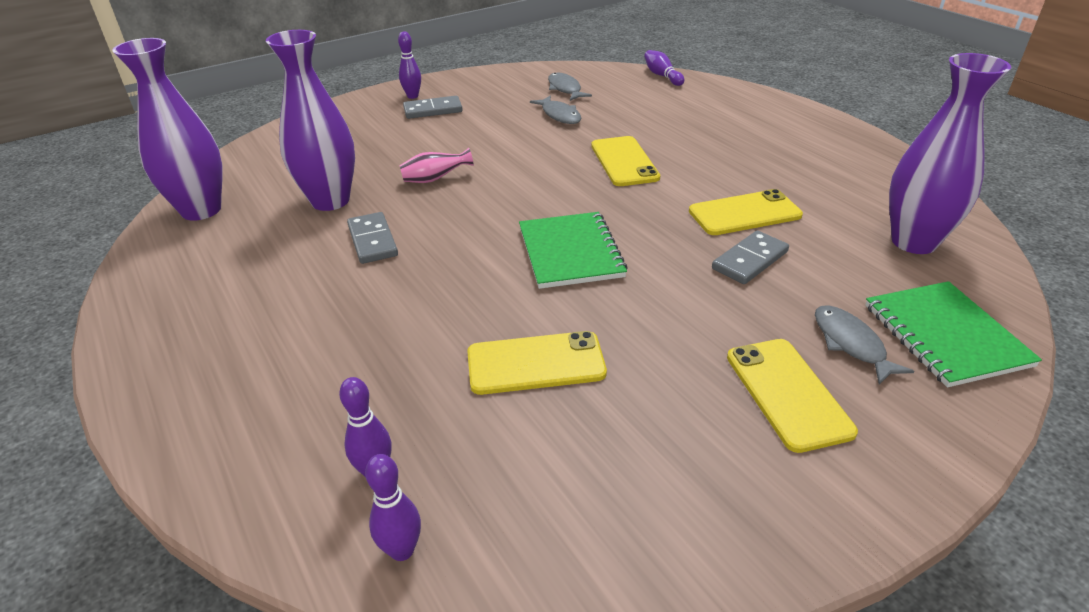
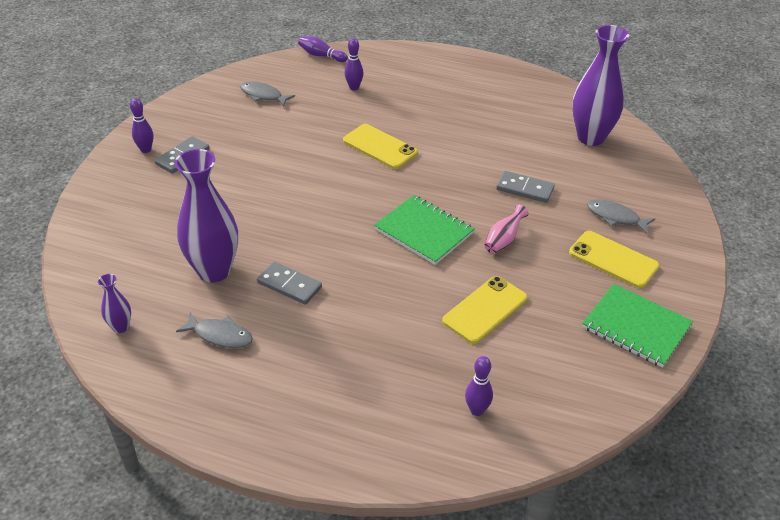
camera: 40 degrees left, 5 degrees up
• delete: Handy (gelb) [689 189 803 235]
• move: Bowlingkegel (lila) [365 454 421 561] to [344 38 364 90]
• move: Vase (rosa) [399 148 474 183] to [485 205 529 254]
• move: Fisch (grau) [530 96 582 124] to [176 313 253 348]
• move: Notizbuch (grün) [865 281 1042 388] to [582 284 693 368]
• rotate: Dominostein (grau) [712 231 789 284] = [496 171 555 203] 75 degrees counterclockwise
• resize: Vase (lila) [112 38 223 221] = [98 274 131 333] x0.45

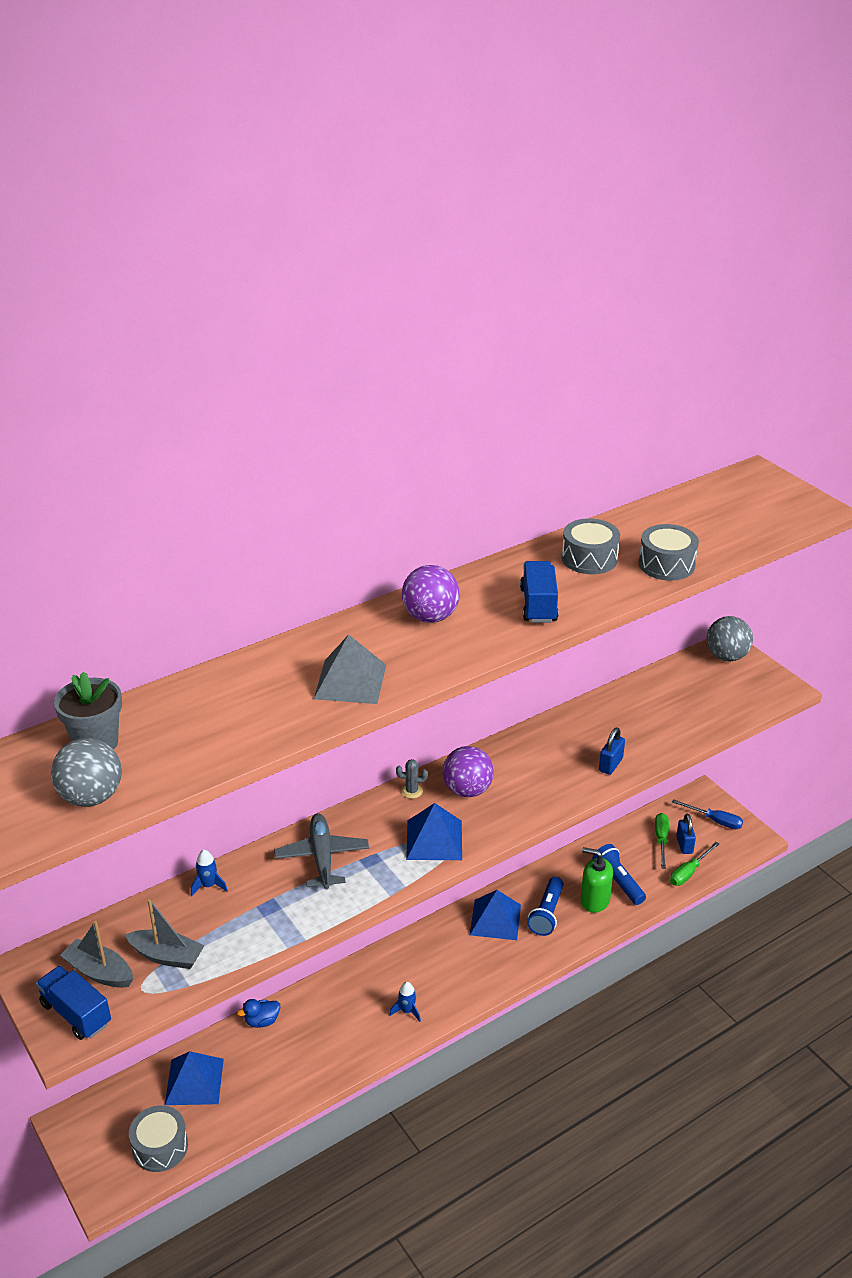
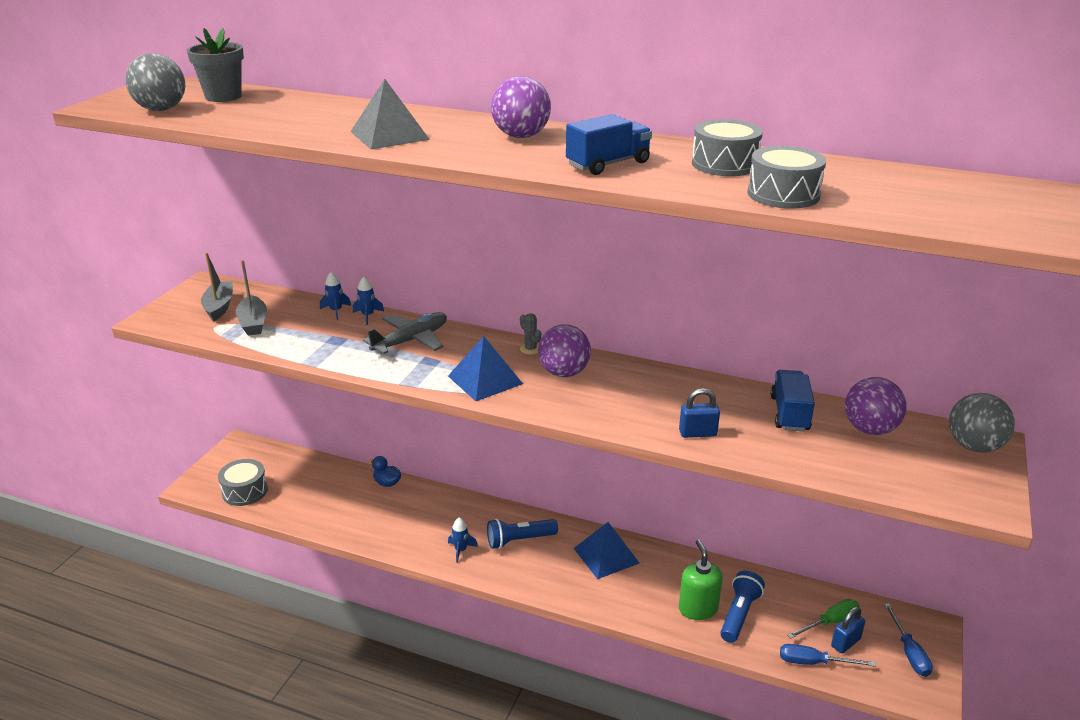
camera: 55 degrees right, 5 degrees down
• delete: Pyramide (blau) [165 1051 224 1105]
• insert: Rakete (blau) [353 277 384 325]
• insert: Ball (lila) [845 377 907 435]
• move: Lastwagen (blau) [36 966 111 1040] to [771 370 815 431]
• move: Taschenlampe (blau) [527 877 564 936] to [487 519 558 549]
• recolor: Schraubenzieher (grün) [670 842 719 886] to Schraubenzieher (blau) [780 644 876 667]

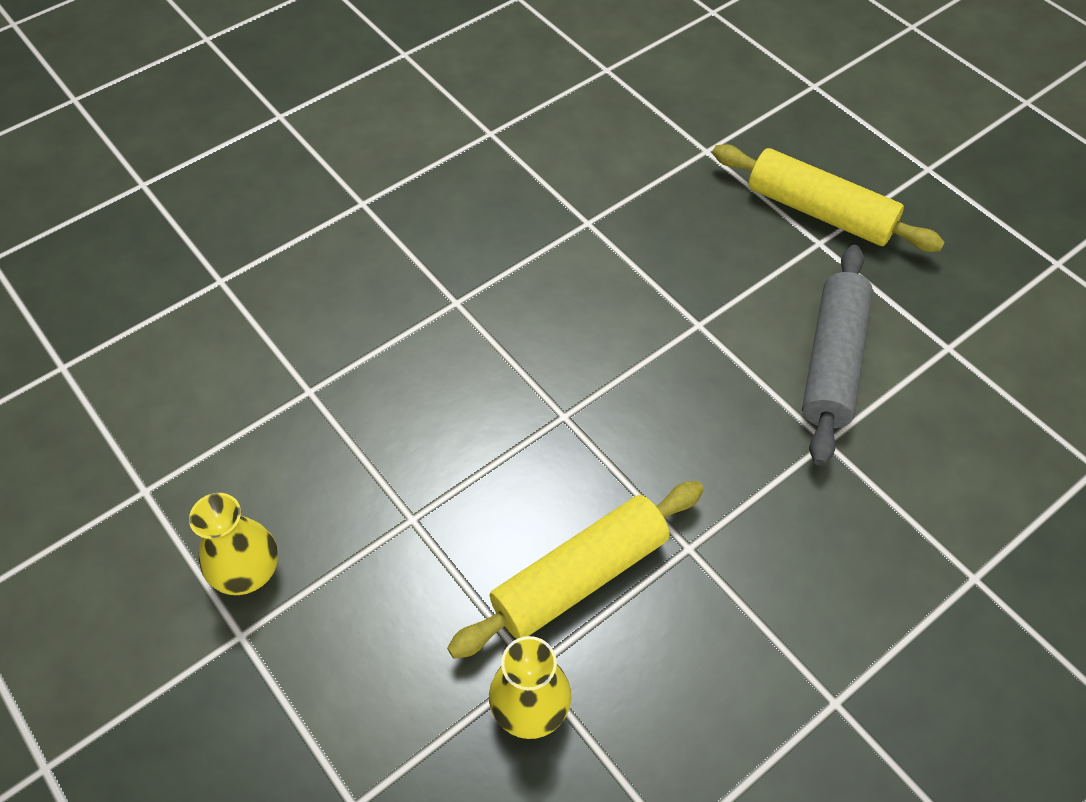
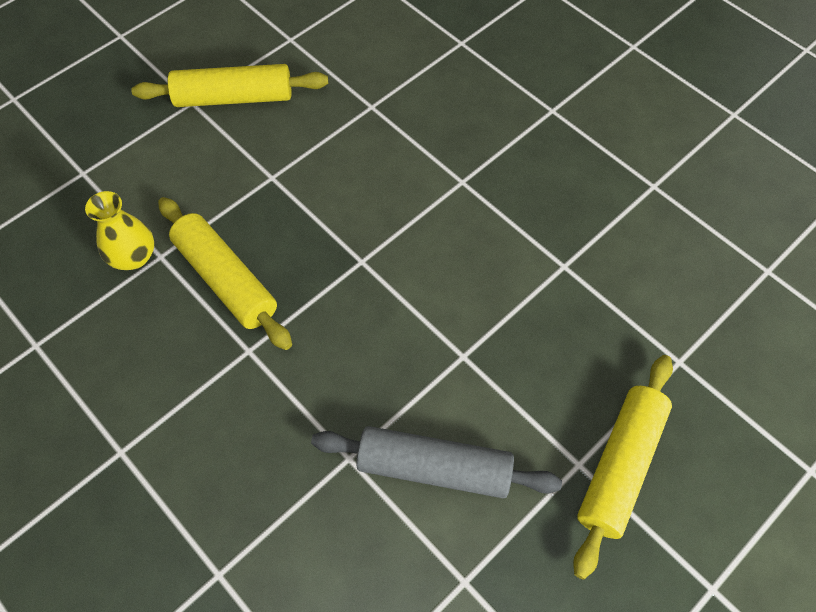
camera: 85 degrees right, 5 degrees up
• replace: Vase (gelb) [189 493 278 595] to Nudelholz (gelb) [131 64 328 107]

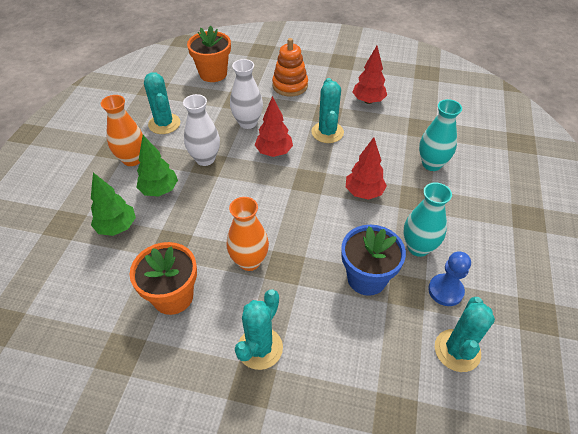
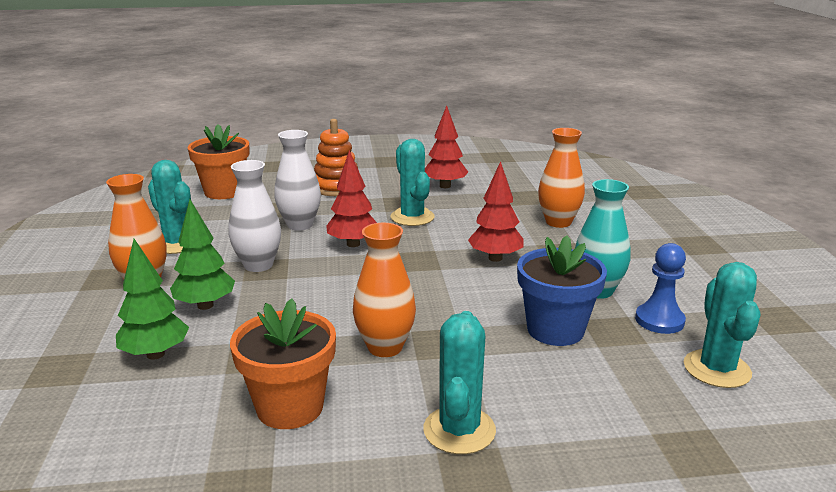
camera: 20 degrees left, 25 degrees down
• recolor: Vase (türkis) [419 99 462 171] to Vase (orange) [538 128 585 228]

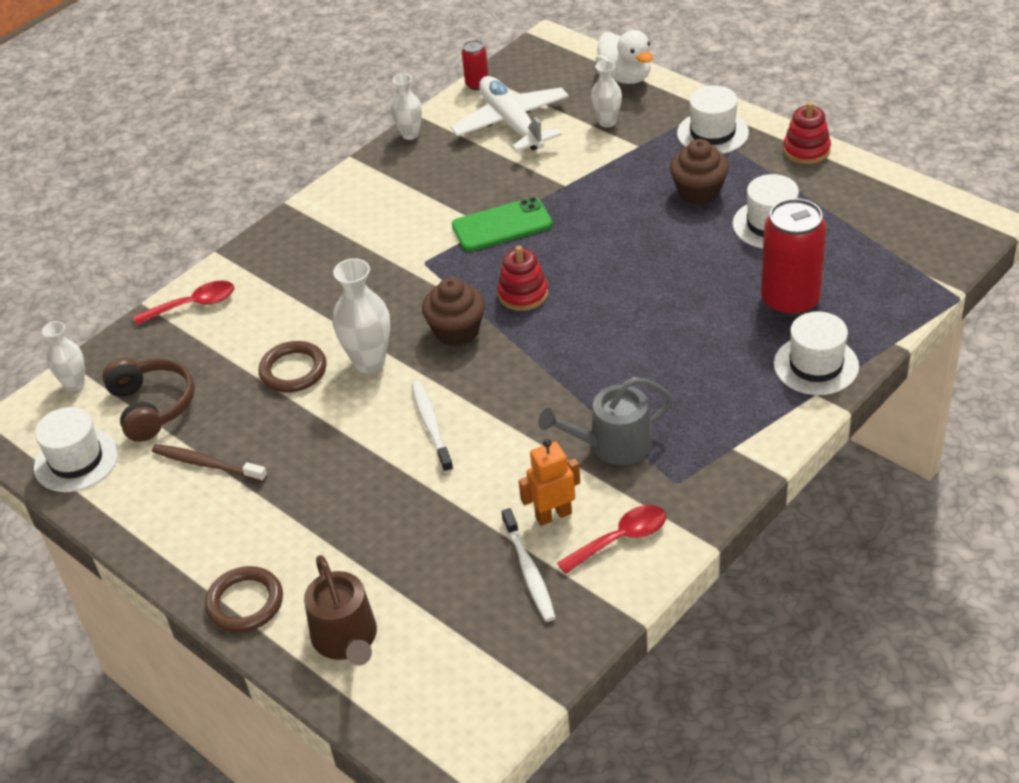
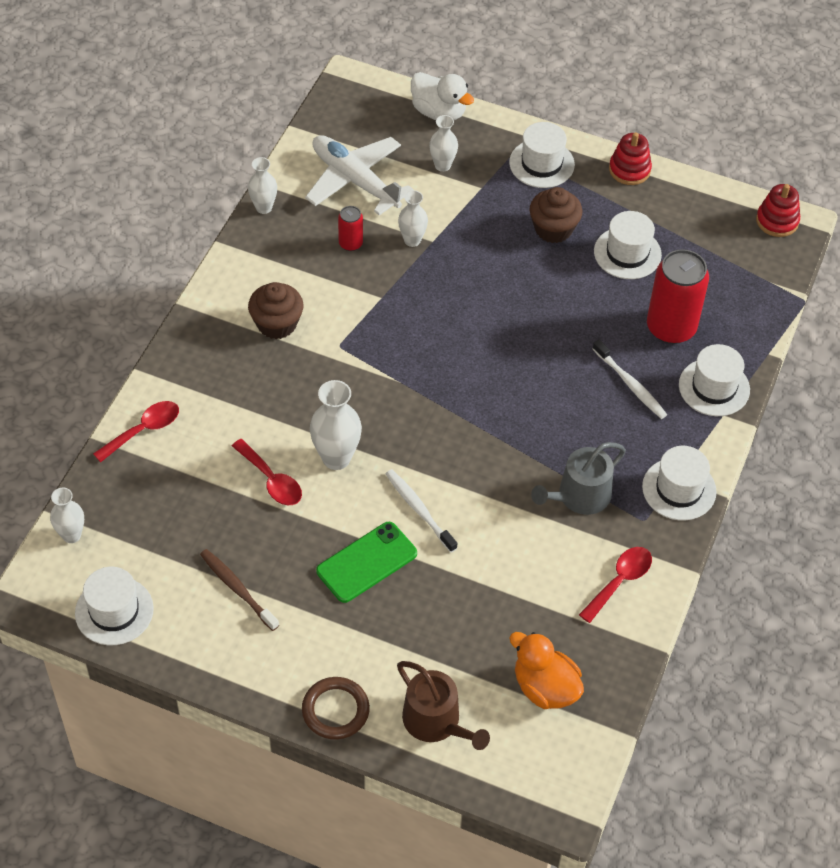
camera: 25 degrees left, 10 degrees up
• delete: Kopfhörer (braun) [102 358 195 442]
• delete: Roboter (orange) [519 439 580 526]
• insert: Vase (weiß) [398 190 428 247]
• insert: Ente (orange) [509 632 584 709]
• insert: Hut (weiß) [642 446 717 520]
• move: Muffin (braun) [422 277 485 346] to [248 282 304 339]
• move: Handy (grün) [452 197 553 251] to [316 522 417 603]
• move: Dose (rot) [462 40 489 90] to [338 206 363 251]
• move: Stapelspielzeug (rot) [497 246 548 311] to [756 184 800 237]
• move: Zahnbürste (weiß) [502 508 556 622] to [593 340 667 419]
• replace: Ring (braun) [259 341 327 393] to Löffel (rot) [232 439 302 505]
• rotate: Zahnbürste (braun) [152 444 267 482] = [200 549 279 631] 45 degrees clockwise

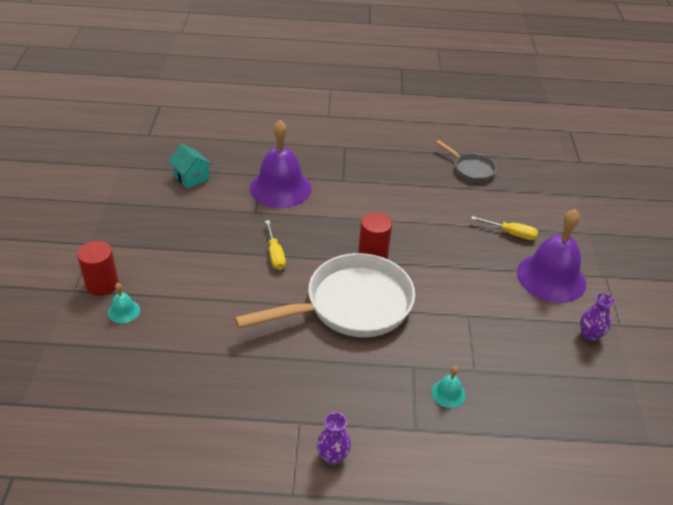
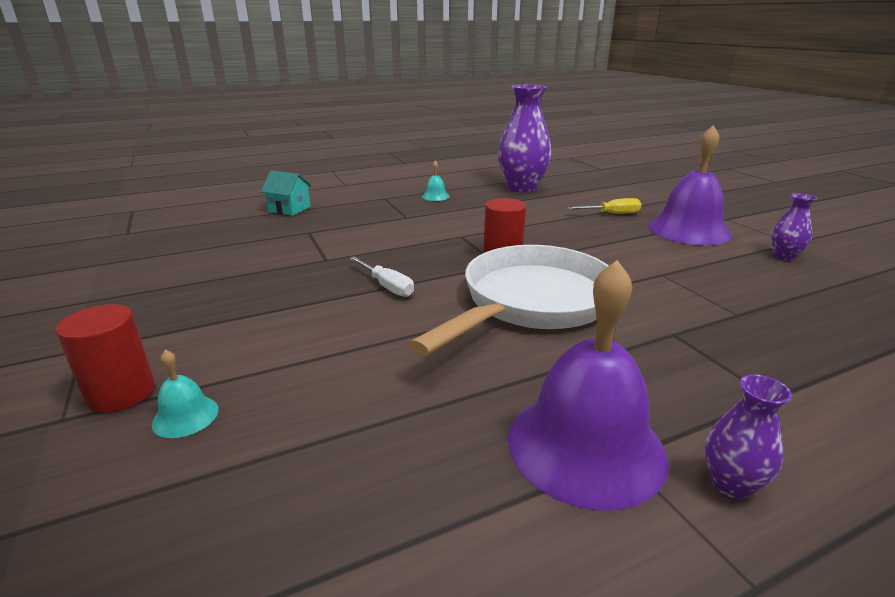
camera: 25 degrees left, 15 degrees down
• move: Haus (türkis) [168 144 212 189] to [261 170 312 216]
• move: Glocke (lila) [250 120 312 208] to [508 260 669 510]
• move: Glocke (türkis) [432 366 466 408] to [422 160 449 201]
• replace: Pfanne (grau) [436 140 497 182] to Vase (lila) [498 85 552 192]
• recolor: Schraubenzieher (gelb) [265 220 286 270] to Schraubenzieher (weiß) [349 256 414 297]

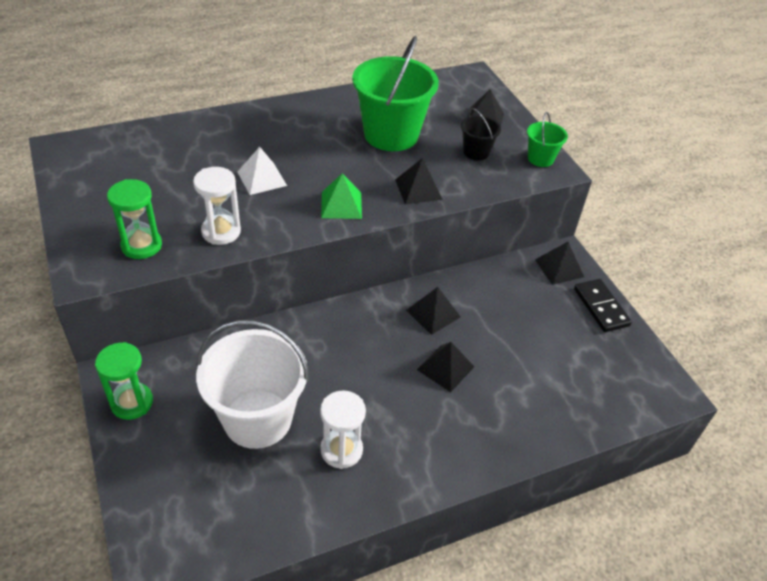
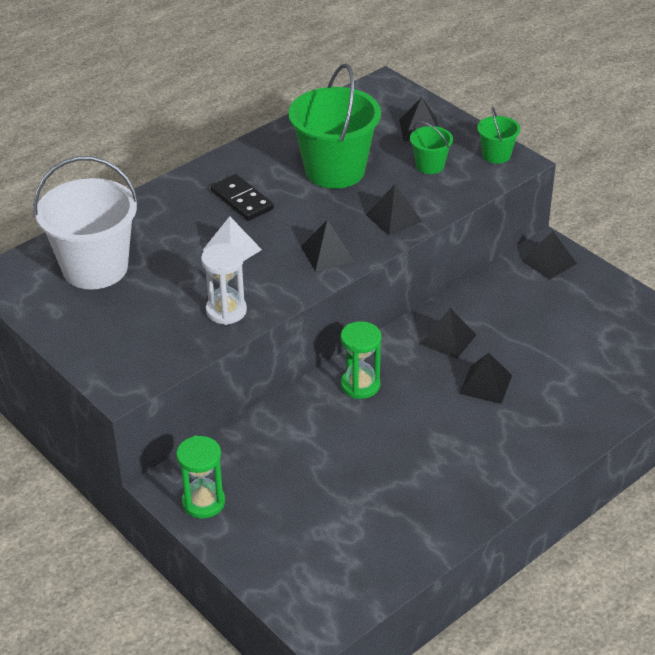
camera: 15 degrees left, 5 degrees down
• delete: Sanduhr (weiß) [320 390 366 469]
• move: Sanduhr (grün) [107 179 162 259] to [341 321 382 399]
• move: Eimer (weiß) [196 320 309 449] to [33 156 138 289]
• move: Dominostein (schwarz) [574 279 632 332] to [211 174 274 221]
• recolor: Pyramide (grün) [321 173 362 219] to Pyramide (schwarz) [300 220 355 271]
• recolor: Eimer (schwarz) [461 108 501 161] to Eimer (grün) [410 121 453 174]

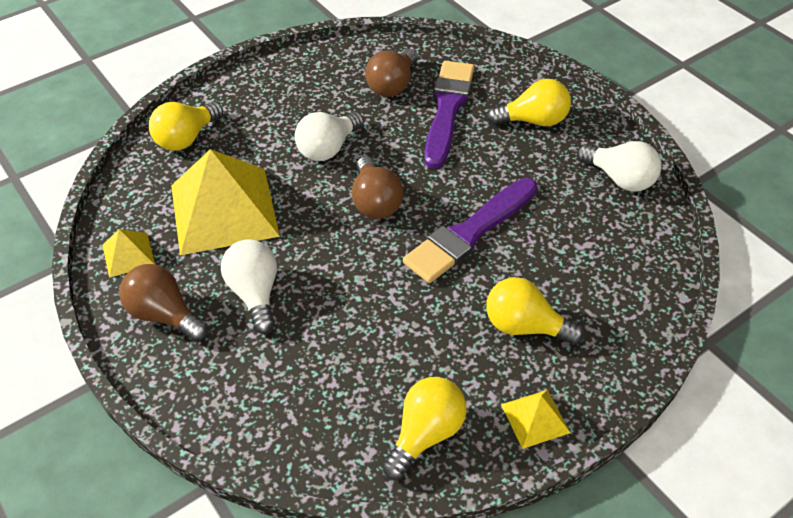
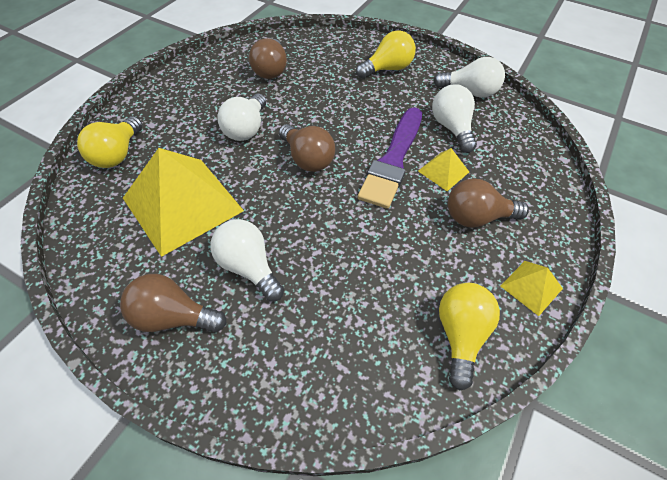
camera: 25 degrees left, 5 degrees up
• delete: Pinsel (lila) [424 61 474 169]
• insert: Glühbirne (weiß) [432 84 477 153]
• move: Pyramide (gelb) [102 229 155 278] to [418 148 469 191]
• recolor: Glühbirne (gelb) [486 277 584 345] to Glühbirne (braun) [448 178 529 228]

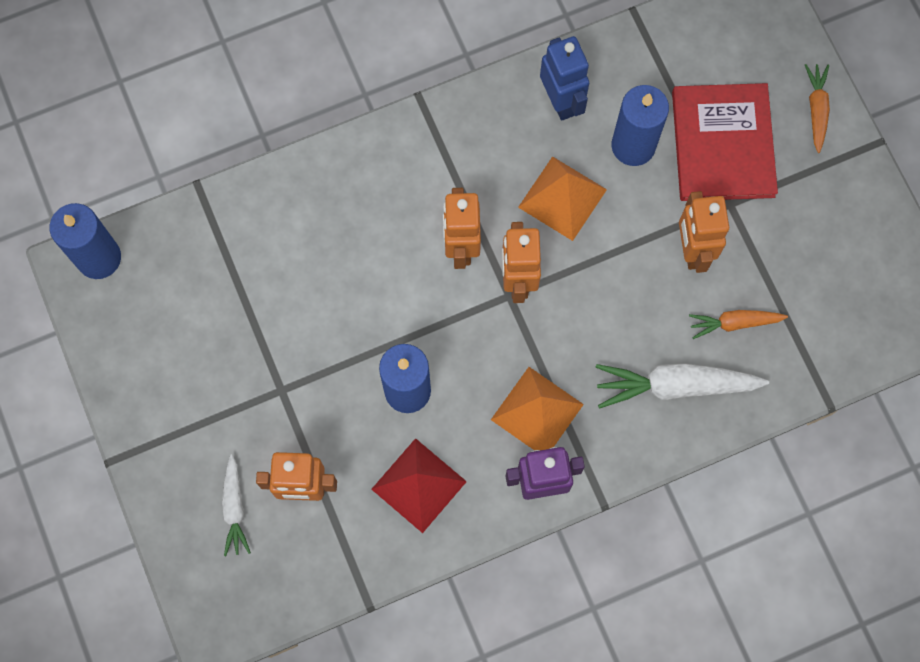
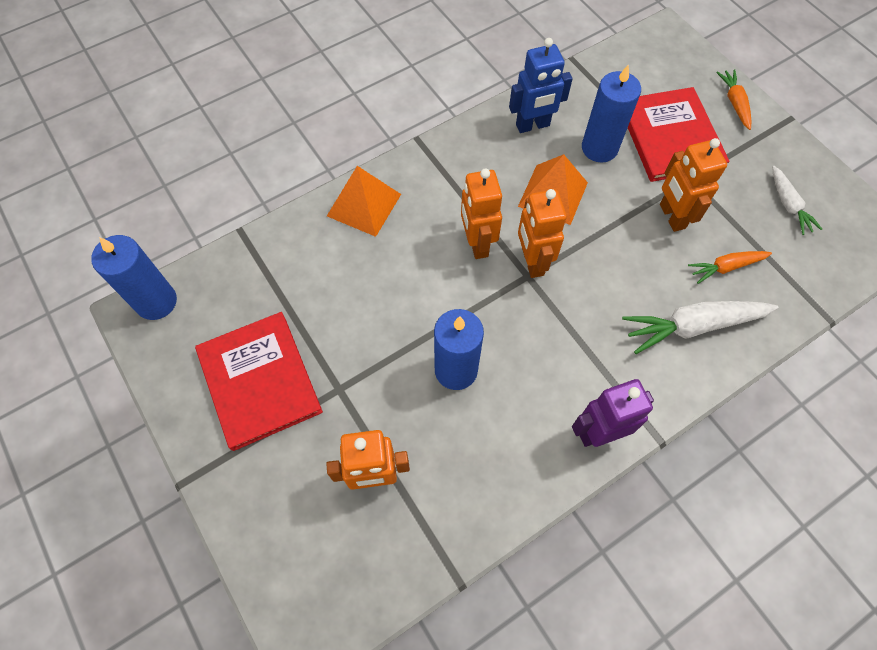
camera: 10 degrees left, 10 degrees down
• delete: Pyramide (rot) [371 438 467 533]
• insert: Buch (rot) [195 312 323 451]
• move: Karotte (weiß) [222 454 251 556] to [772 165 822 235]
• move: Pyramide (orange) [491 367 584 450] to [327 166 401 237]
• rotate: Roboter (blau) [540 36 589 121] = [509 38 573 133] 105 degrees clockwise

